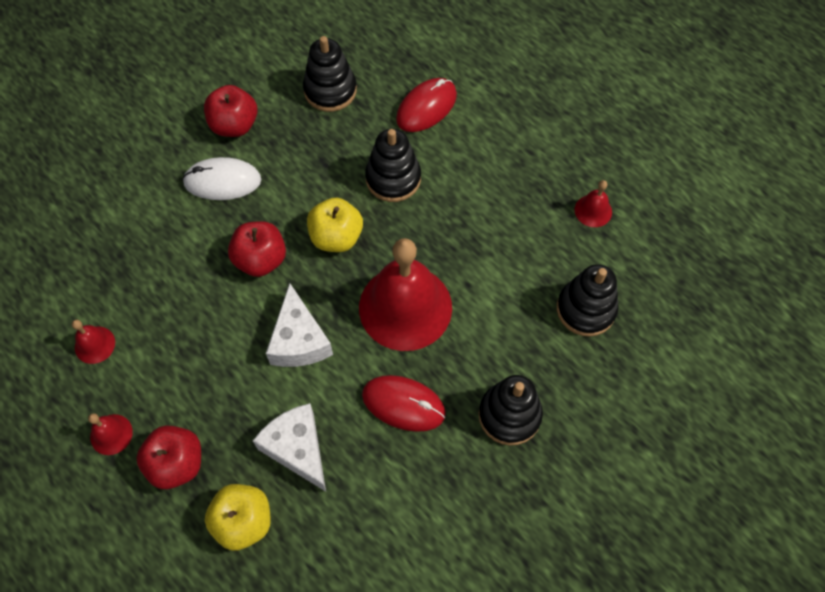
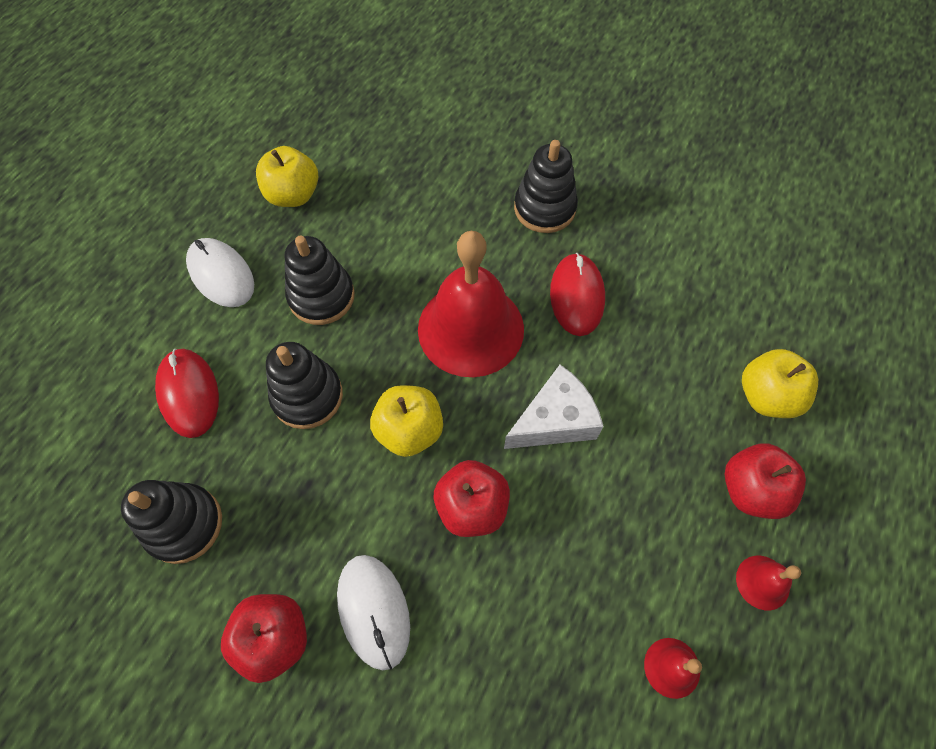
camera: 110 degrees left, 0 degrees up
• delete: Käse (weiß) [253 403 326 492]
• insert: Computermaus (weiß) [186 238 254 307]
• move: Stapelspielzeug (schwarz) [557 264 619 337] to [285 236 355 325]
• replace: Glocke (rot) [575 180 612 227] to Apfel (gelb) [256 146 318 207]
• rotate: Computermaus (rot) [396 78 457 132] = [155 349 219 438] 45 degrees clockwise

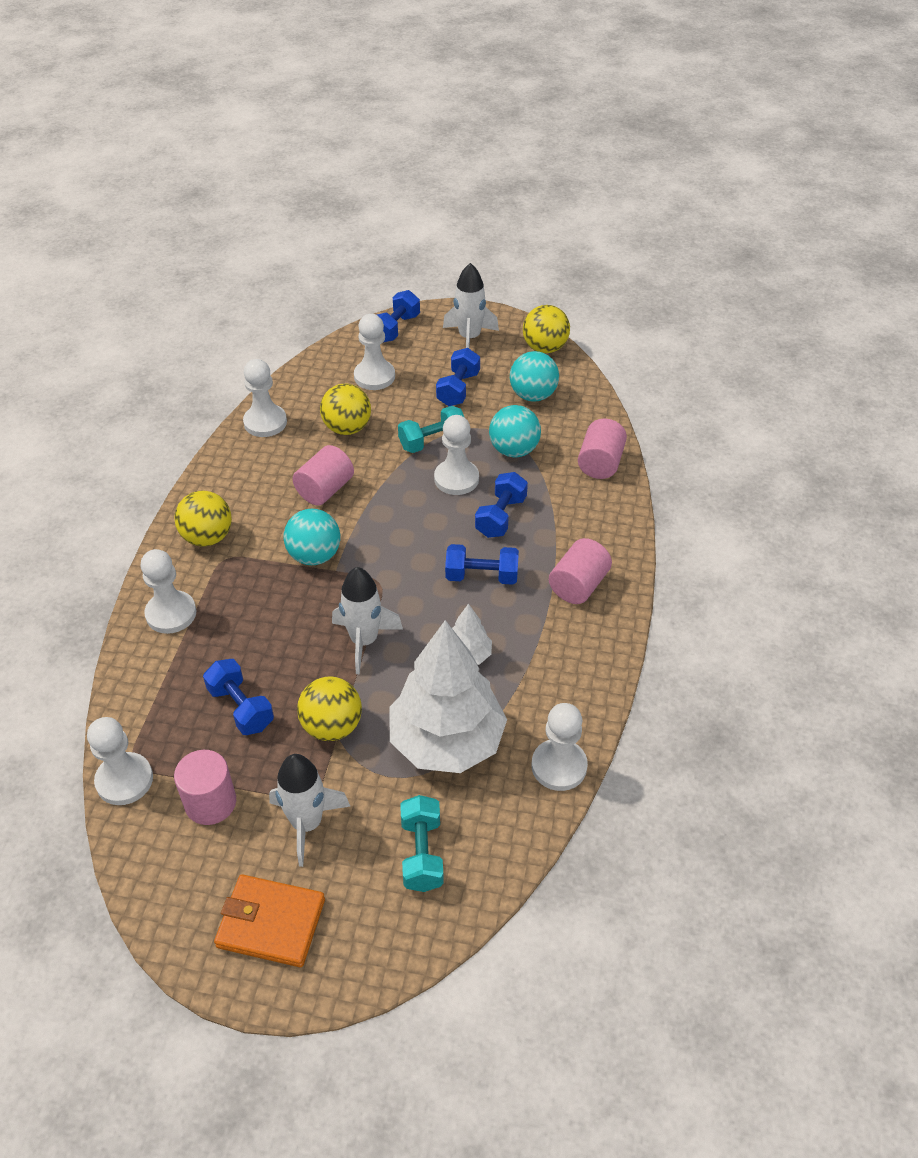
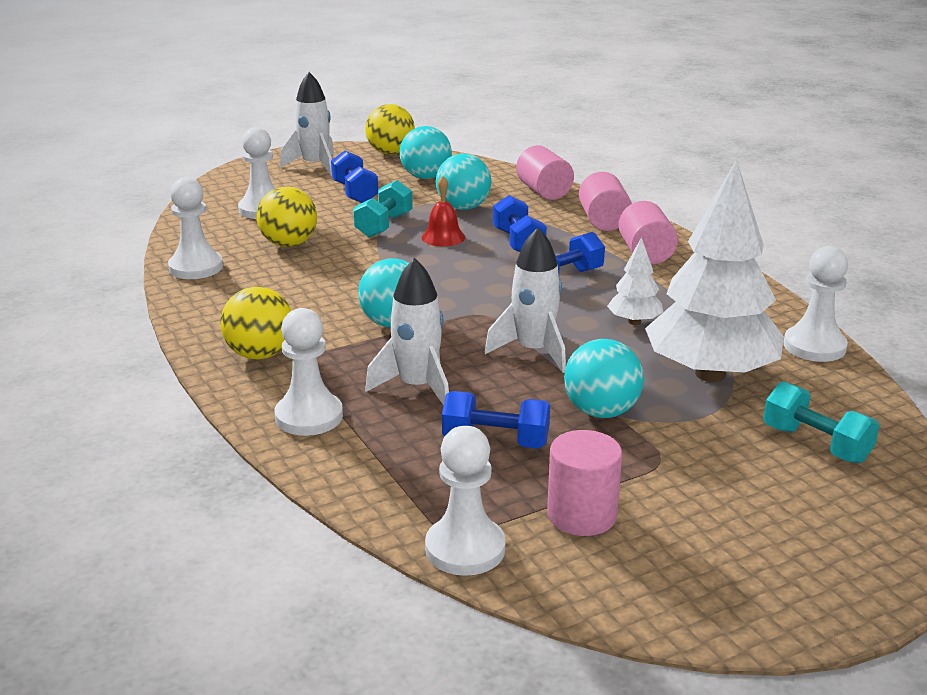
camera: 40 degrees left, 20 degrees down
• delete: Geldbörse (orange) [214 874 325 967]
• delete: Hantel (blau) [377 290 420 343]
• move: Rakete (weiß) [269 754 351 867] to [365 258 449 406]
• move: Vollzylinder (rosa) [293 445 354 506] to [579 172 632 231]
• replace: Bauer (weiß) [434 415 479 495] to Glocke (rot) [422 176 465 246]
• recolor: Ball (gelb) [297 676 362 741] to Ball (türkis) [564 339 644 418]

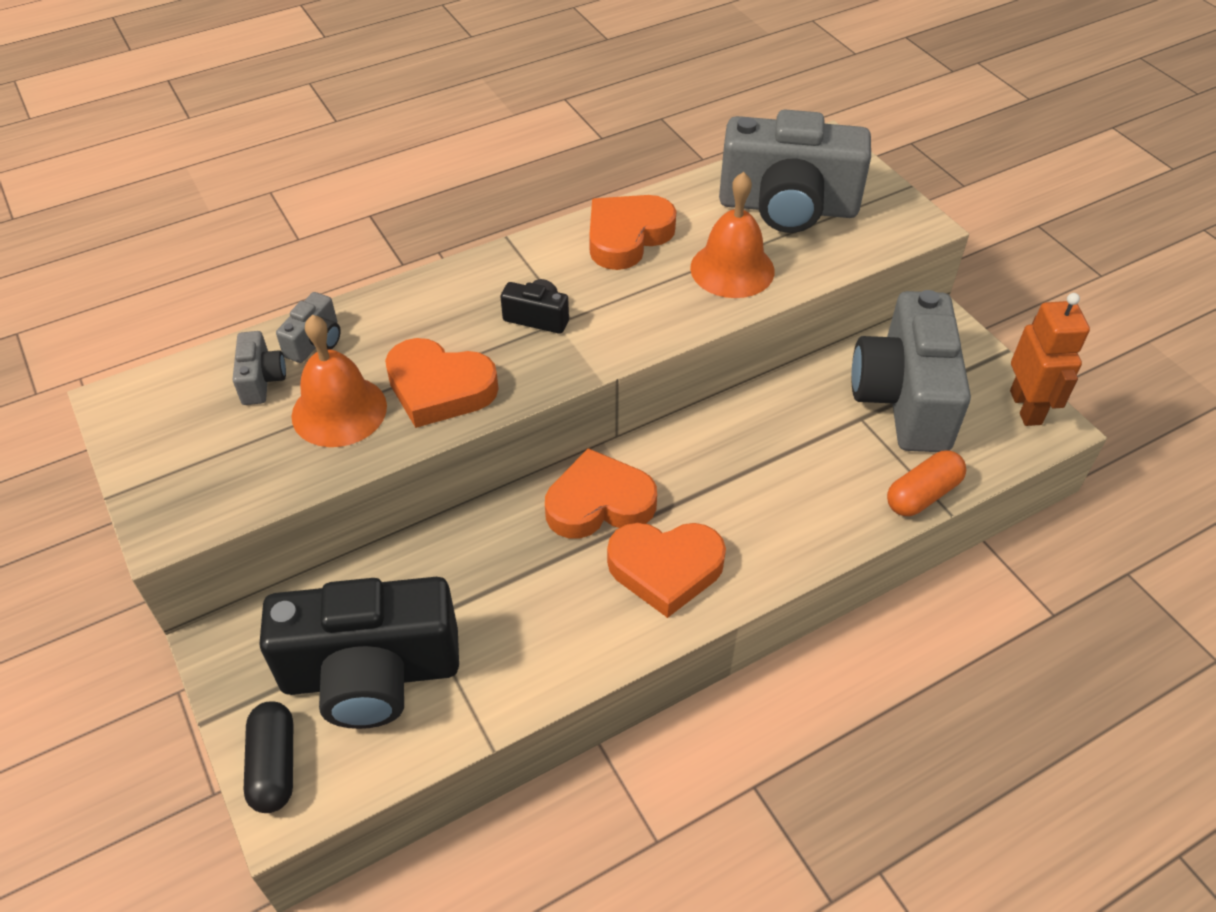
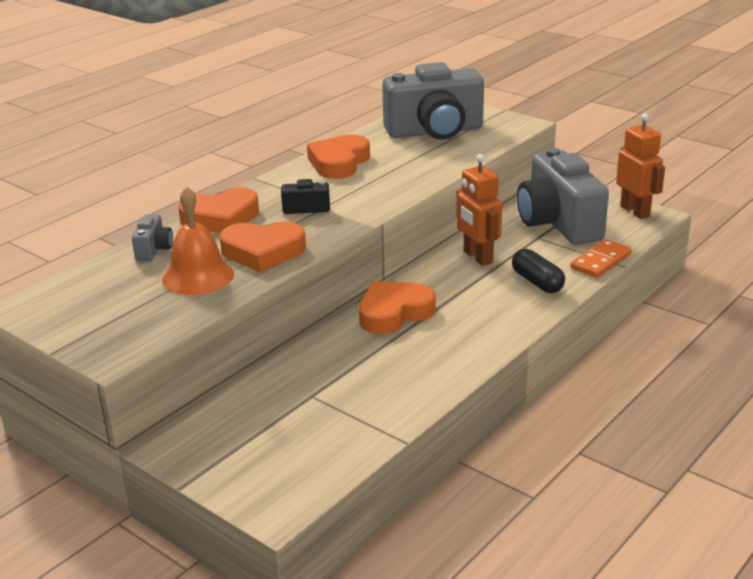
camera: 20 degrees left, 20 degrees down
• delete: Kamera (grau) [233 331 286 405]
• delete: Kamera (schwarz) [259 577 459 729]
• delete: Glocke (orange) [690 172 775 298]
• insert: Roboter (orange) [456 154 502 266]
• move: Kapsel (schwarz) [244 701 293 813] to [512 249 565 293]
• move: Herz (orange) [607 523 726 618] to [178 187 259 233]
• replace: Kapsel (orange) [887 450 966 516] to Dominostein (orange) [570 239 632 278]

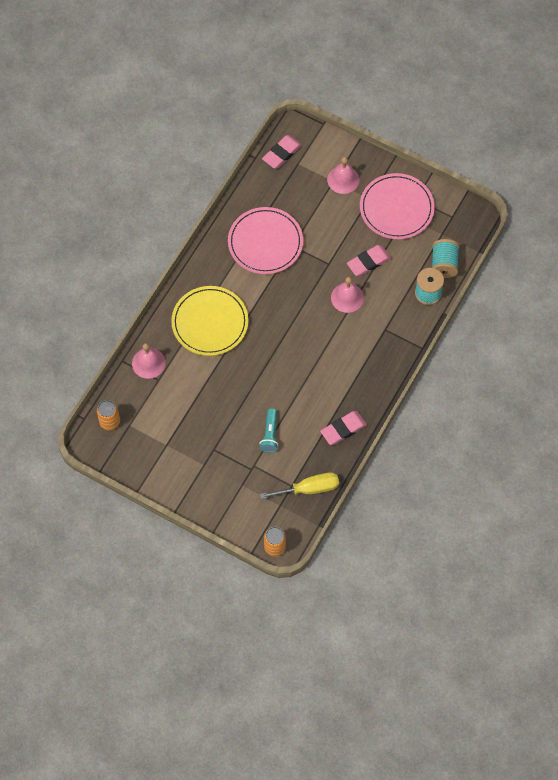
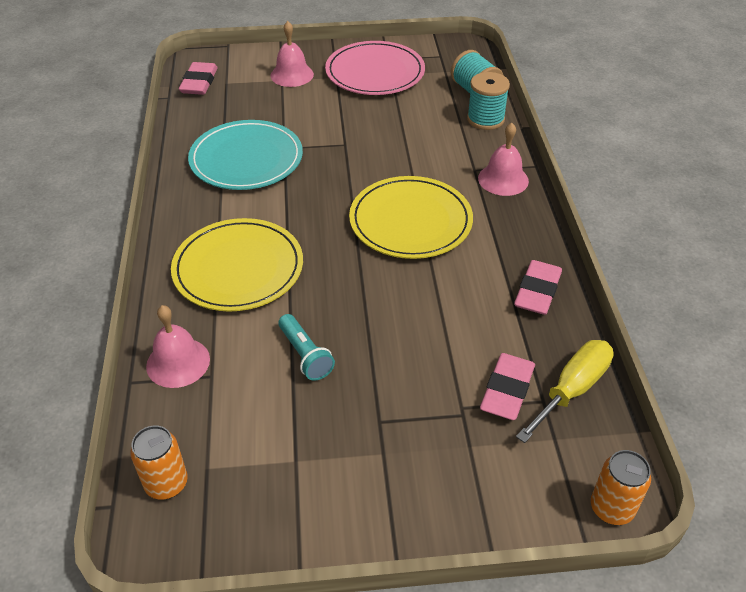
camera: 35 degrees left, 20 degrees down
• insert: Teller (gelb) [349 176 473 259]
• move: Taschenlampe (türkis) [259 408 278 453] to [278 314 335 381]
• move: Glocke (rosa) [331 277 364 313] to [478 123 529 196]
• move: Radiergummi (rosa) [347 245 391 276] to [480 353 535 420]
• recolor: Teller (rosa) [228 207 303 274] to Teller (türkis) [188 120 303 190]

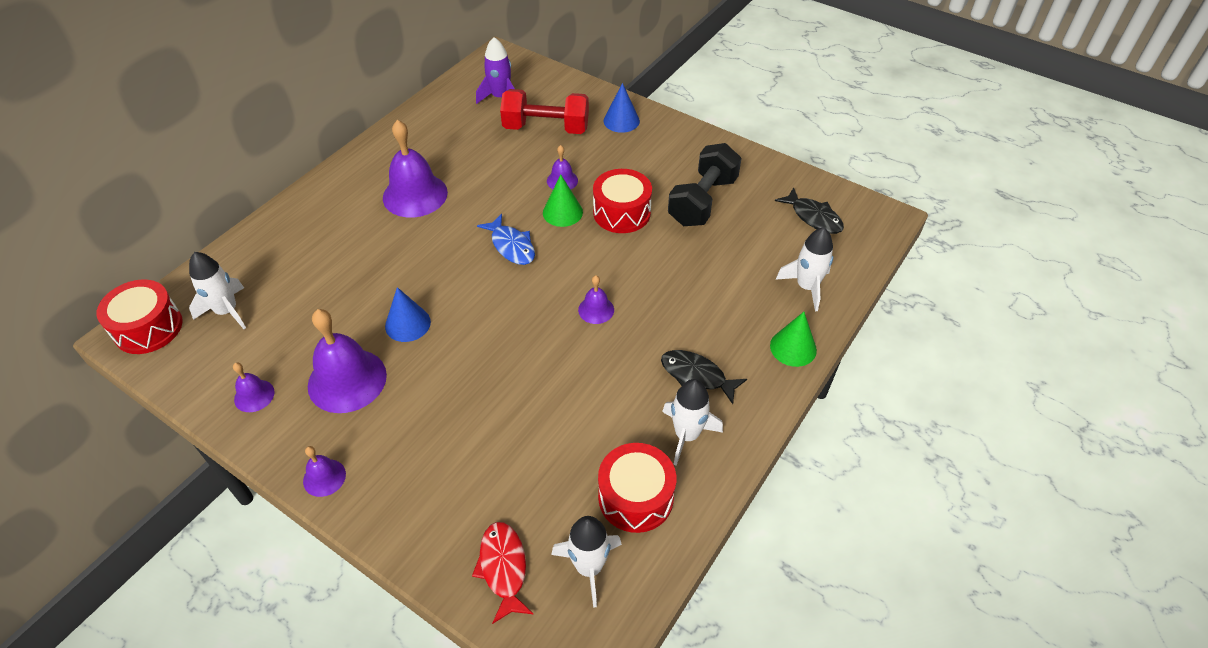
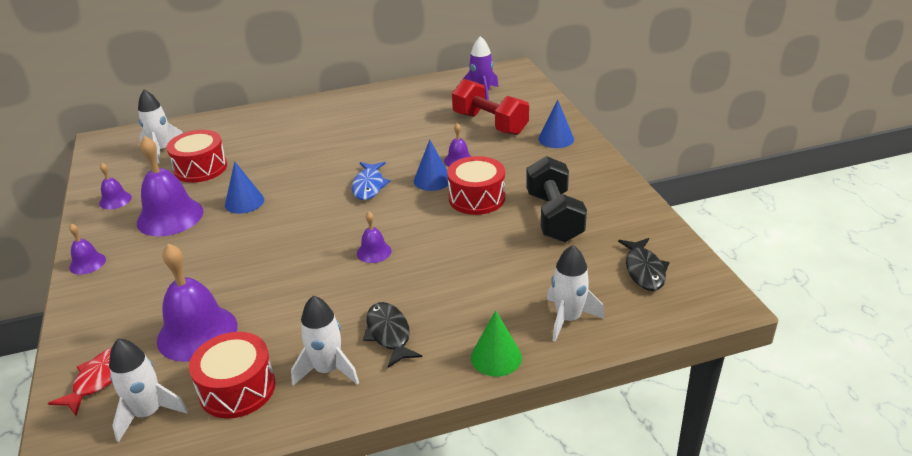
camera: 40 degrees right, 15 degrees down
• move: Trommel (rot) [97 280 183 354] to [166 130 227 183]
• move: Glocke (lila) [383 120 448 218] to [157 243 237 362]
• recolor: Kegel (grün) [543 175 583 227] to Kegel (blau) [414 140 448 191]
• rotate: Hantel (schwarz) [668 143 742 226] = [526 156 587 242] 75 degrees counterclockwise

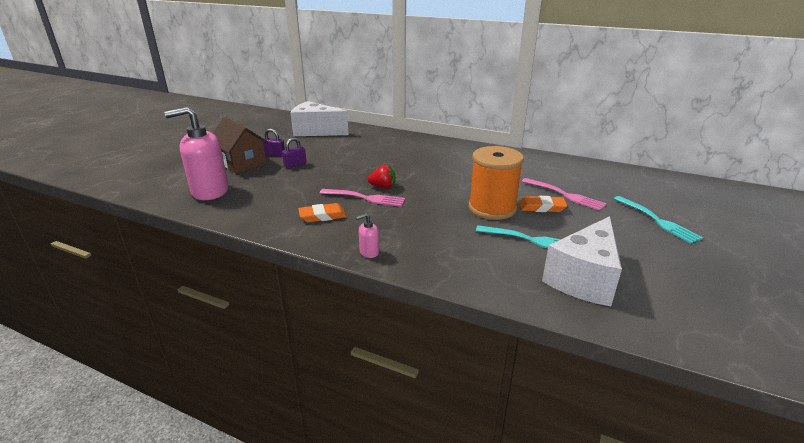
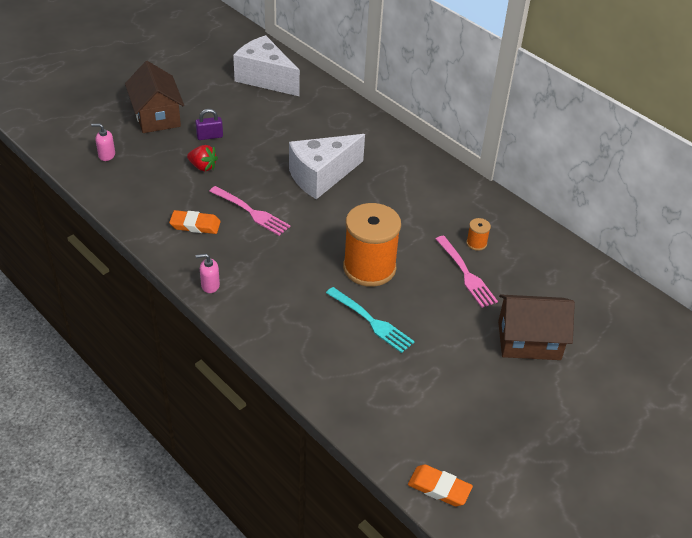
camera: 20 degrees right, 15 degrees up
• delete: Vorhängeschloss (lila) [263 129 285 157]
• insert: Garnrolle (orange) [466 218 491 251]
• move: Erdbeere (rot) [368 164 396 188] to [187 145 218 171]
• move: Radiergummi (orange) [519 196 567 212] to [408 464 473 506]
• move: Käse (weiß) [542 216 622 306] to [289 134 365 199]
• replace: Gabel (türkis) [614 196 703 243] to Haus (braun) [498 295 575 360]
• resize: Seifenspender (rosa) [164 107 229 200] = [91 124 115 161] x0.42

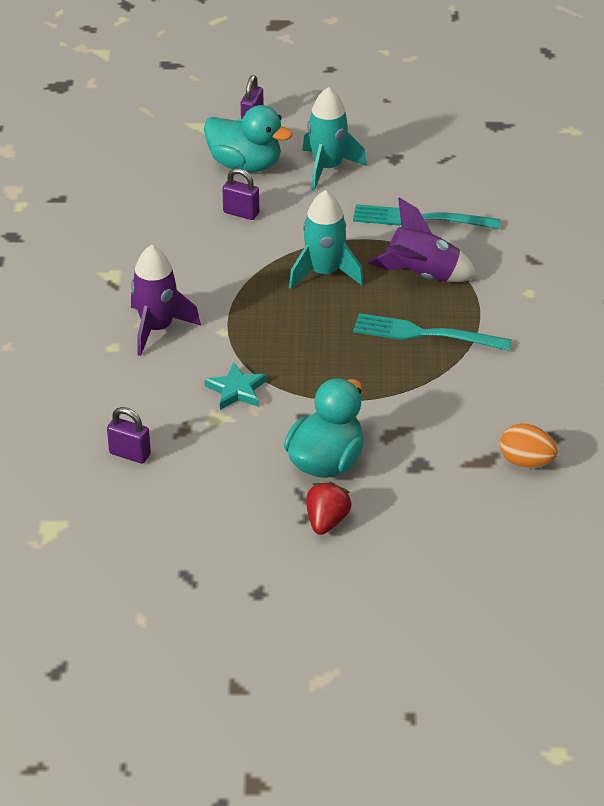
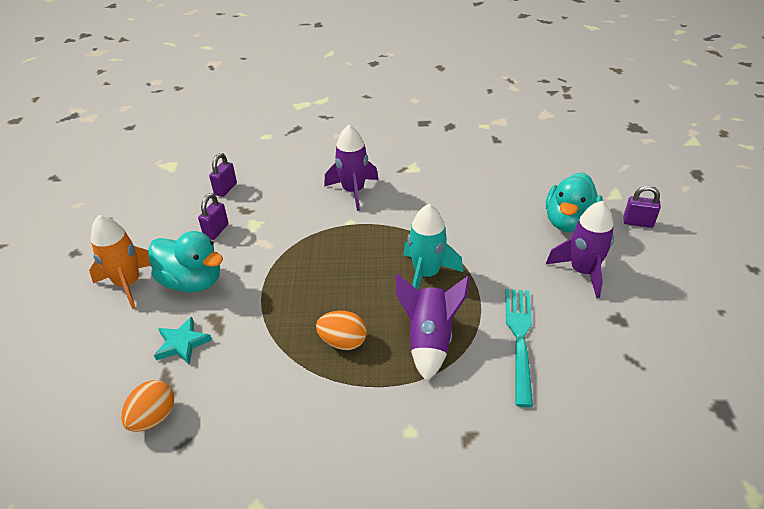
camera: 90 degrees right, 0 degrees up
• move: Stern (türkis) [205 362 267 410] to [154 317 212 364]
• move: Vorhängeschloss (lila) [222 168 259 220] to [198 193 229 240]
• replace: Erdbeere (rot) [306 482 352 535] to Rakete (orange) [89 215 151 309]
• replace: Gabel (türkis) [353 313 512 351] to Ei (orange) [316 311 367 350]
• recolor: Rakete (türkis) [302 87 367 191] to Rakete (lila) [545 201 614 299]

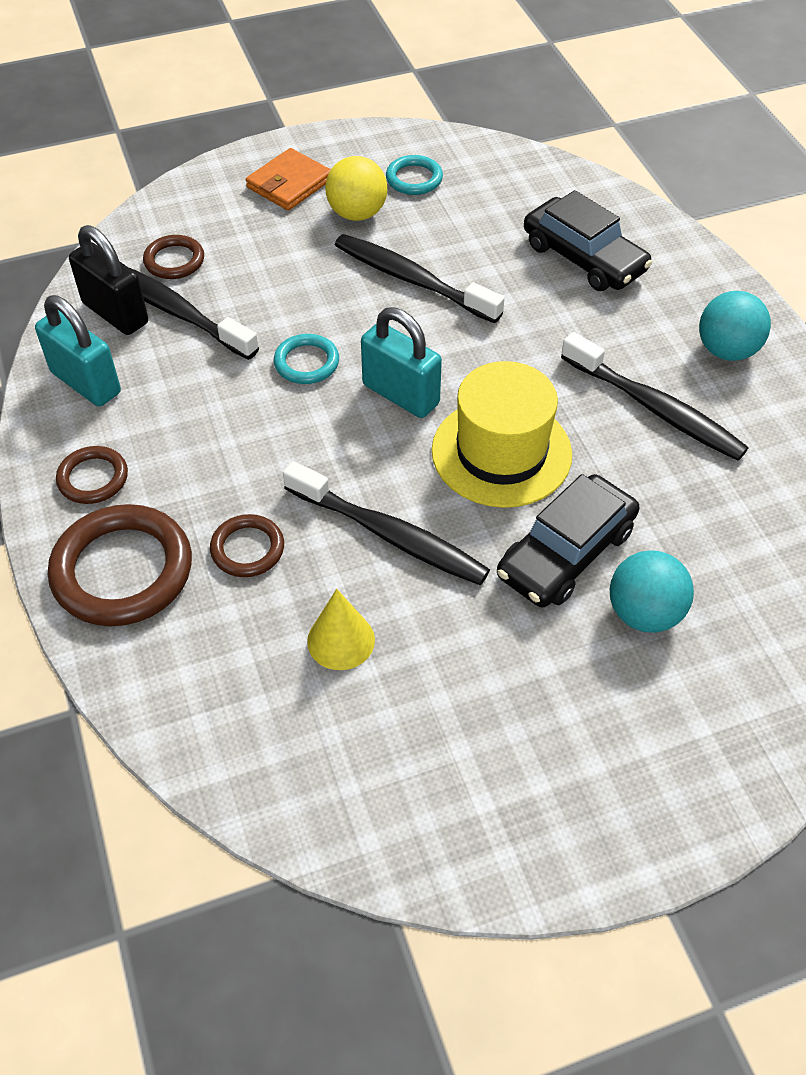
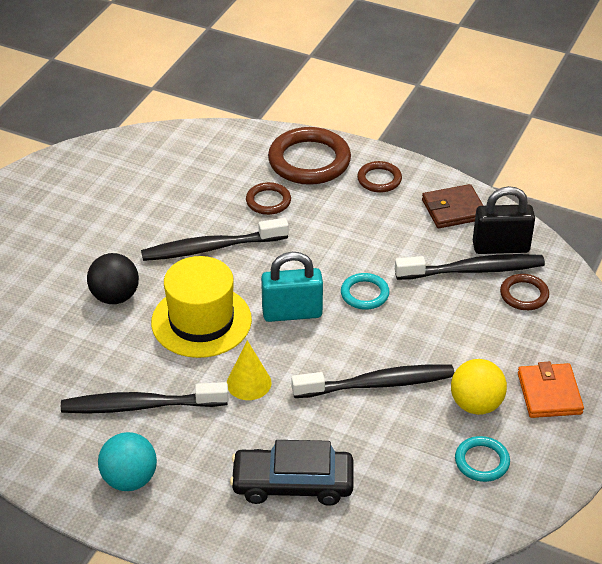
camera: 135 degrees right, 10 degrees down
• delete: Ball (türkis) [610 550 694 633]
• move: Kegel (gelb) [307 589 375 670] to [227 340 271 400]
• replace: Vorhängeschloss (türkis) [35 295 121 406] to Geldbörse (braun) [422 184 484 228]
• replace: Auto (schwarz) [497 474 640 607] to Ball (schwarz) [87 253 139 304]

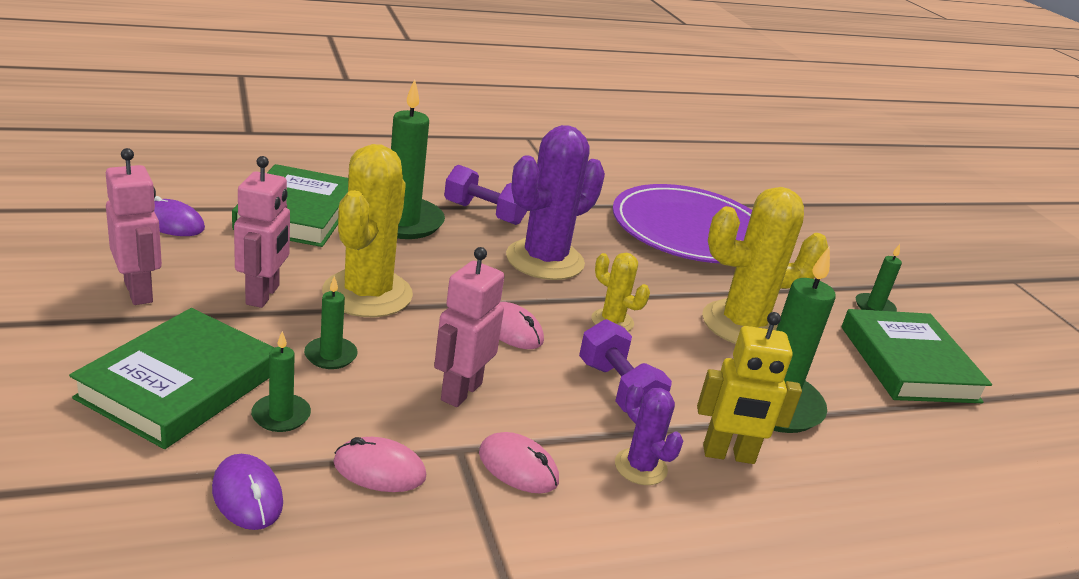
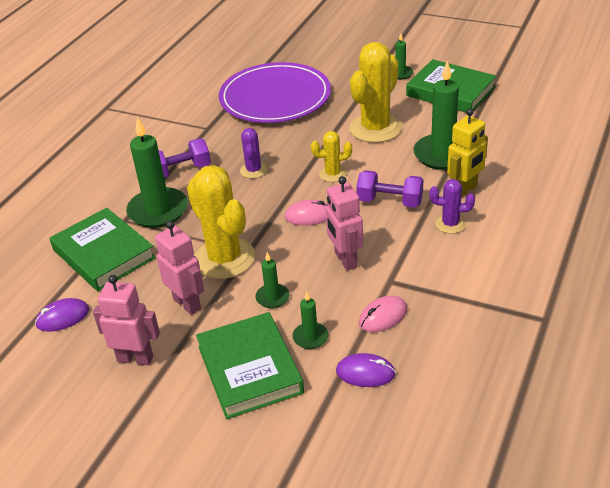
camera: 40 degrees left, 10 degrees up
• delete: Computermaus (rosa) [479 432 559 494]
• resize: Kaktus (lila) [506 125 605 280] = [240 128 267 178] x0.50

